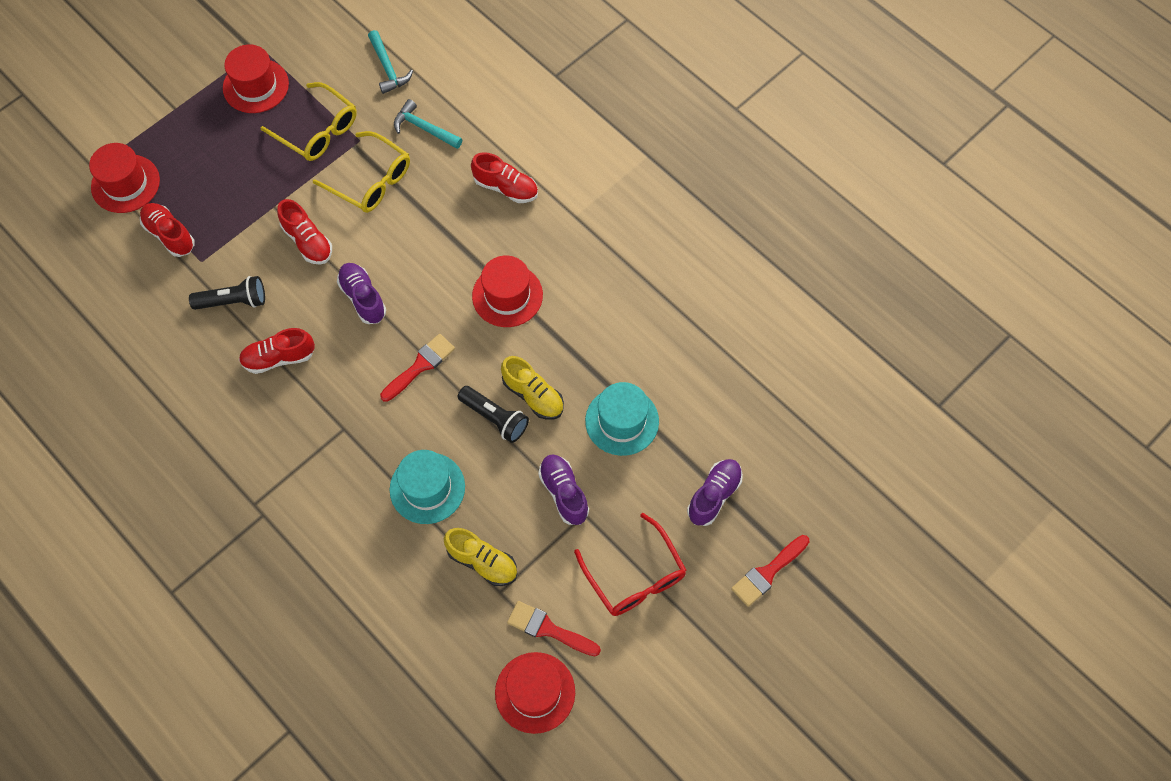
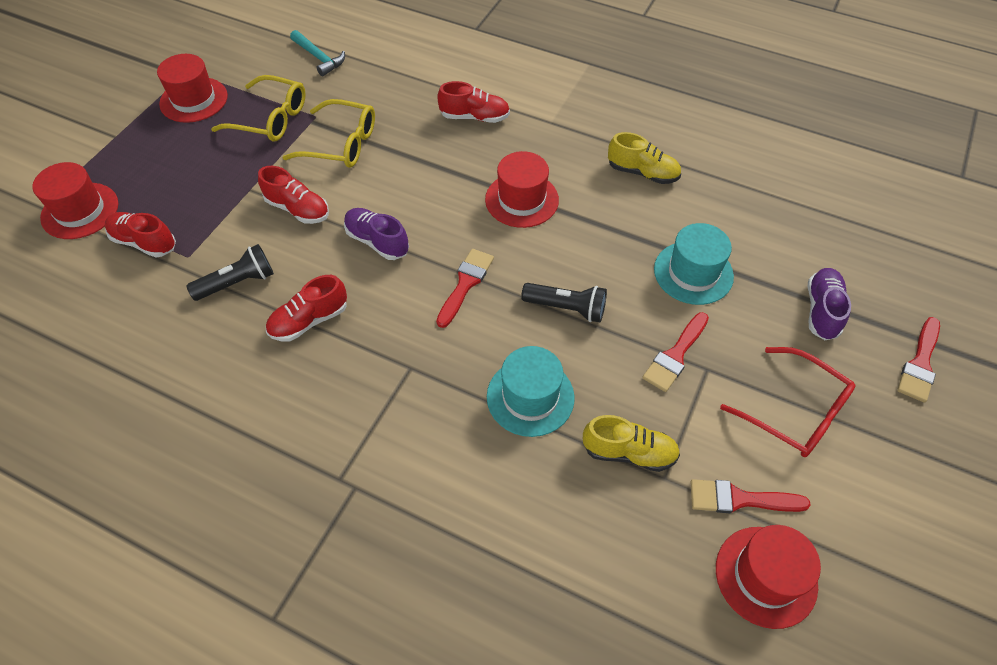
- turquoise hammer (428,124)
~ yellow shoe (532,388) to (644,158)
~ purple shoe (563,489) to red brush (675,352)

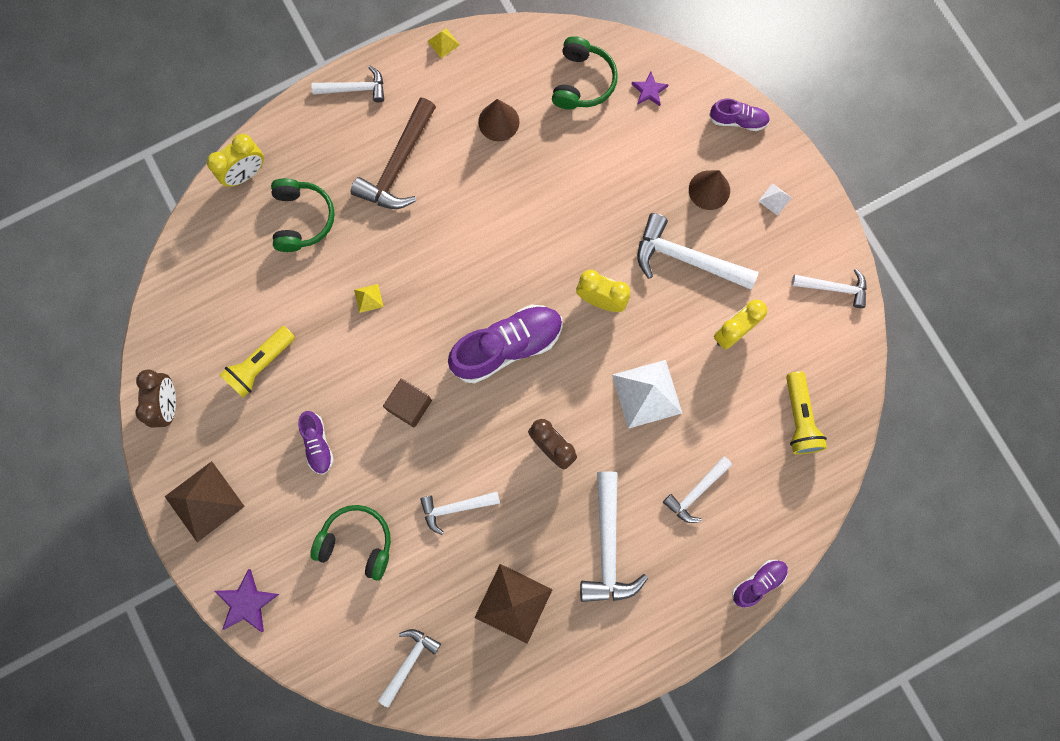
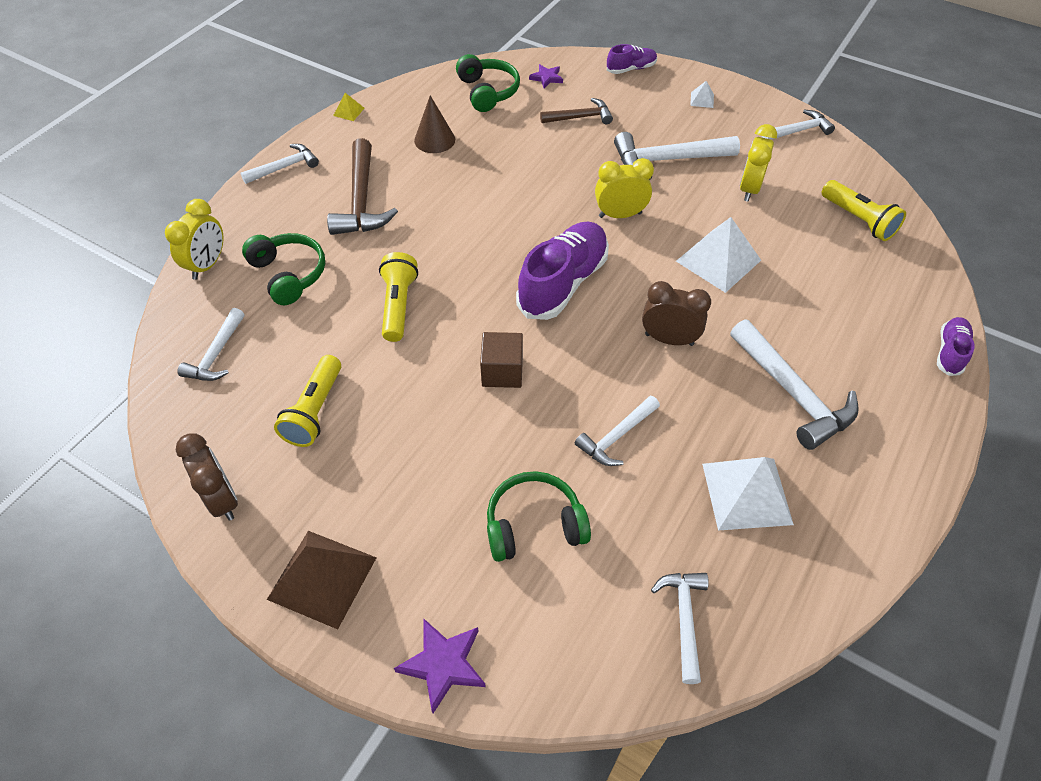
- brown cone (709,190)
~ yellow pyramid (368,298) to yellow flashlight (398,297)
- purple shoe (316,443)
~ white hammer (697,489) to (210,344)
~ brown pyramid (513,604) to white pyramid (748,494)
+ brown hammer (576,111)

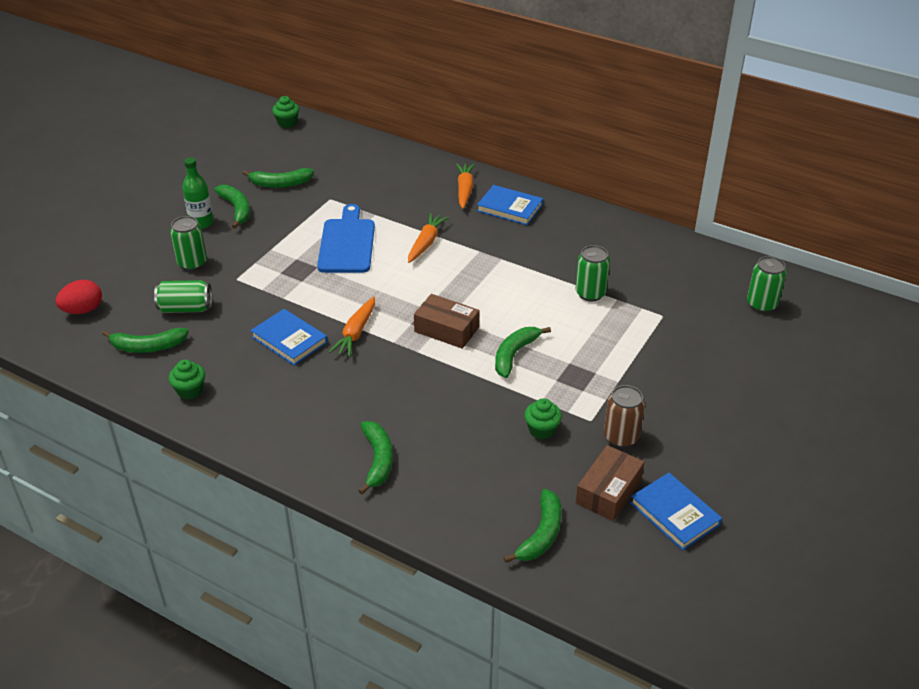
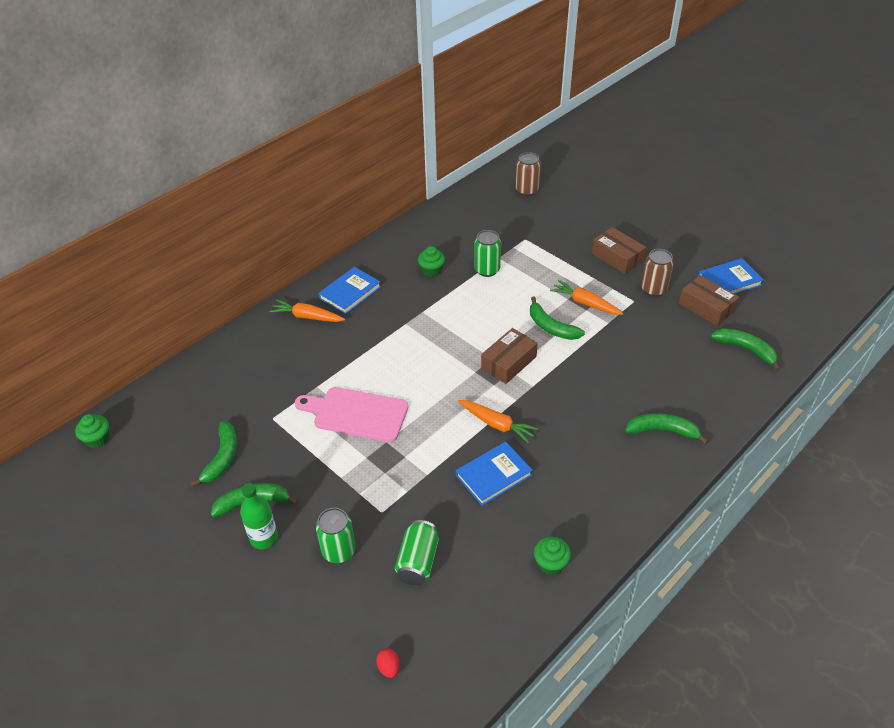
~ blue cutting board (346,238) to pink cutting board (352,414)
~ orange carrot (428,238) to (586,297)
~ green can (767,284) to brown can (528,174)
~ red egg (78,297) = (388,663) x0.56
- green banana (146,340)
~ green cupcake (543,418) to (431,261)
+ brown box (619,250)

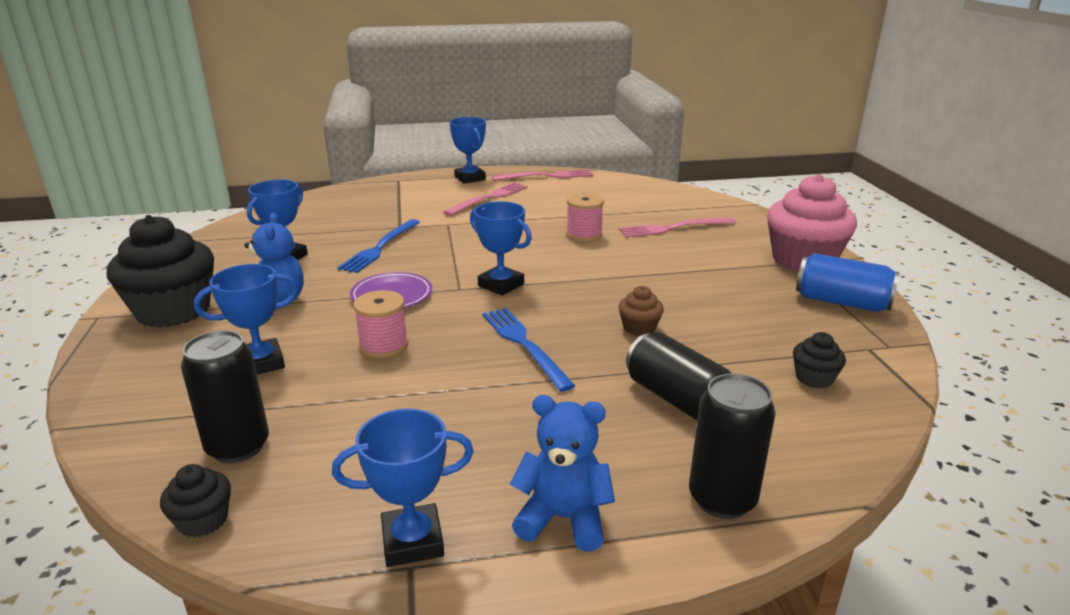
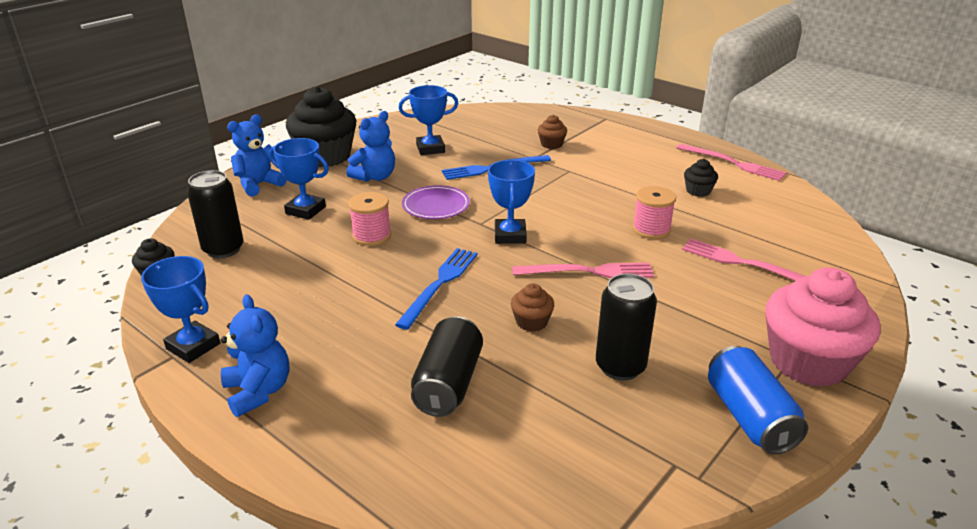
- blue trophy (468,150)
~ pink fork (485,199) to (583,270)
~ black cupcake (819,360) to (701,178)
~ black can (732,446) to (626,327)
+ blue teddy bear (257,155)
+ brown cupcake (552,132)

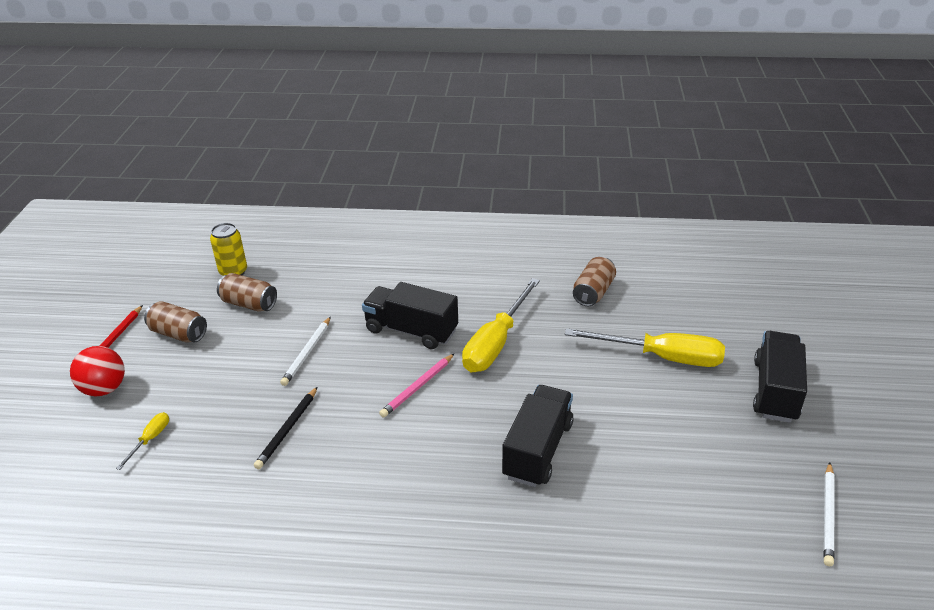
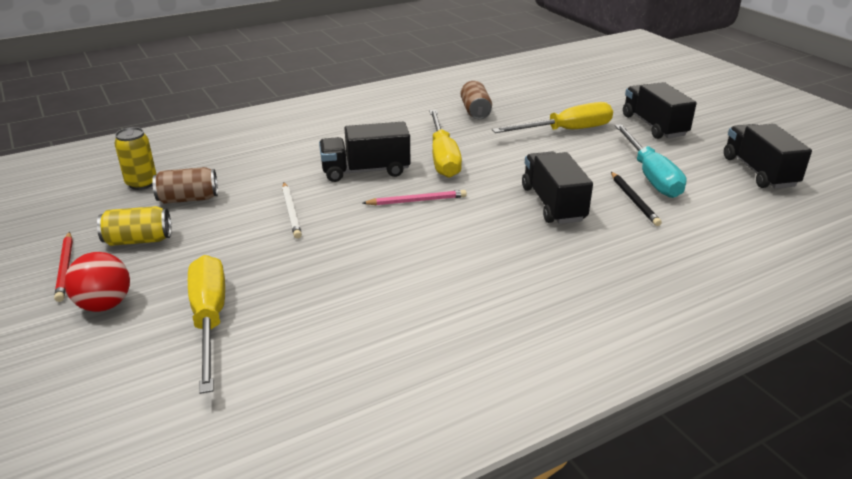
~ brown can (175,322) to yellow can (134,226)
~ pink pencil (417,385) = (415,197) 105 degrees counterclockwise
~ black pencil (285,428) to (636,199)
~ yellow screwdriver (142,441) = (206,324) x2.26
~ white pencil (829,514) to black truck (768,156)
+ turquoise screwdriver (651,161)

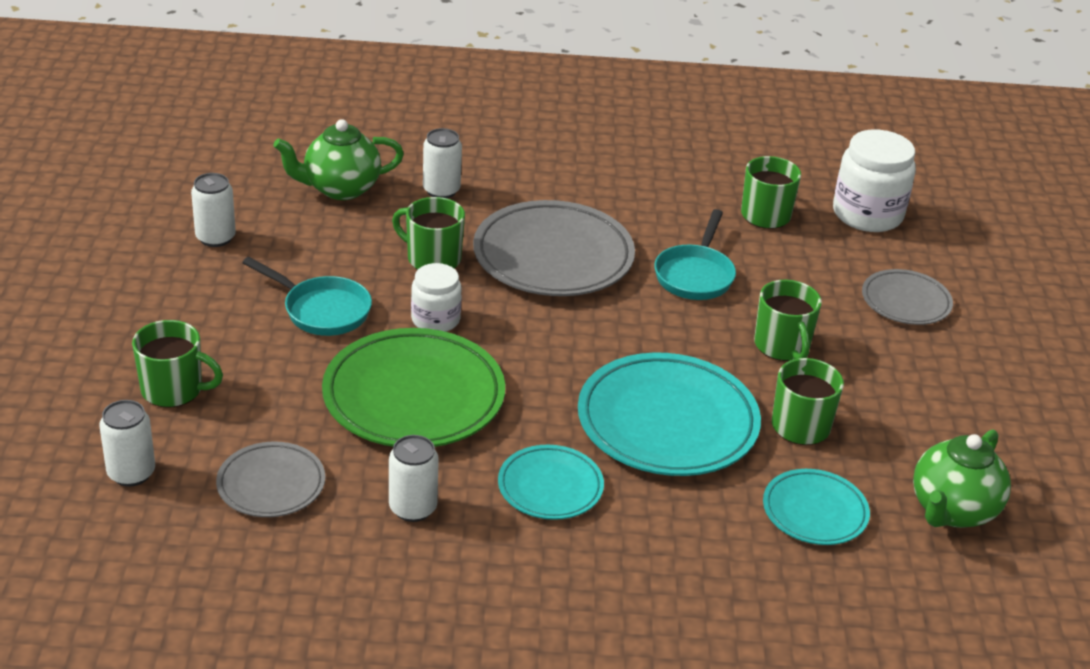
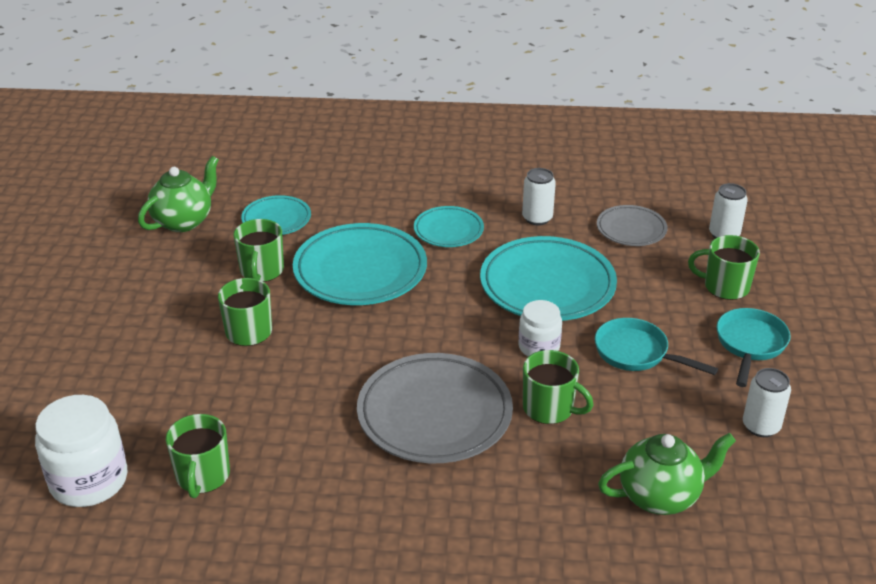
- white can (442,163)
~ turquoise pan (695,254) to (753,347)
- grey plate (907,297)
~ green plate (413,387) to turquoise plate (548,278)

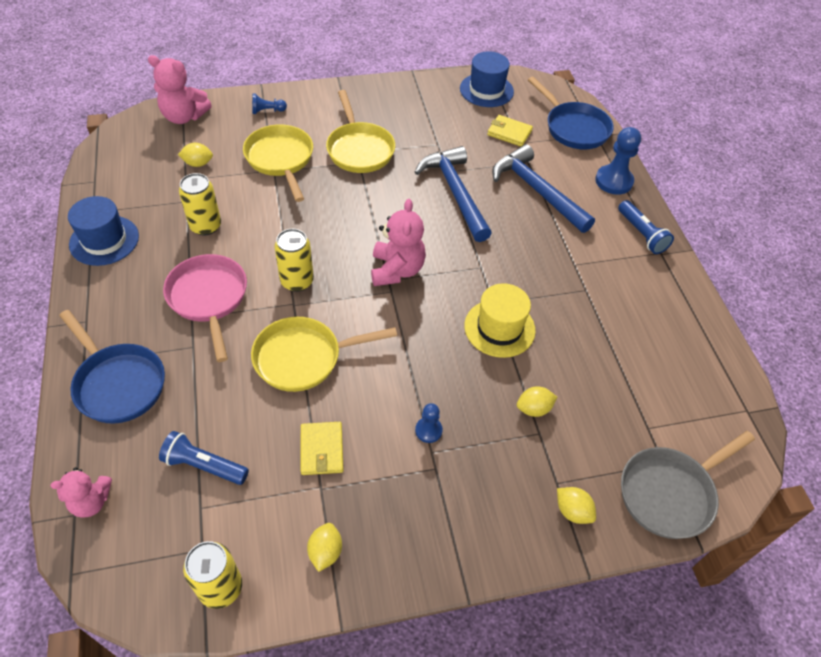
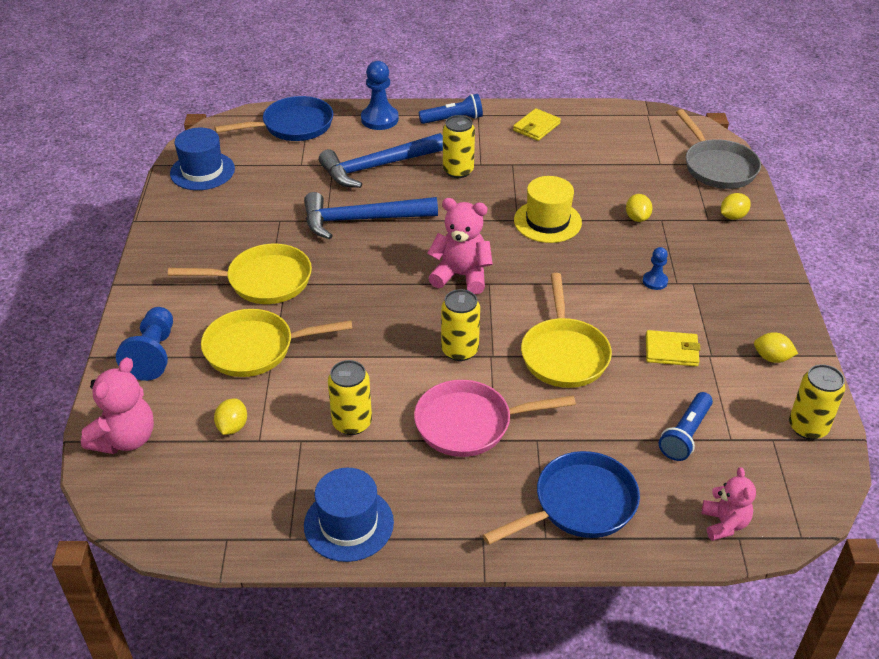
~ blue pawn (269,103) = (144,344) x1.81
~ yellow wallet (510,131) to (537,124)
+ yellow can (459,146)

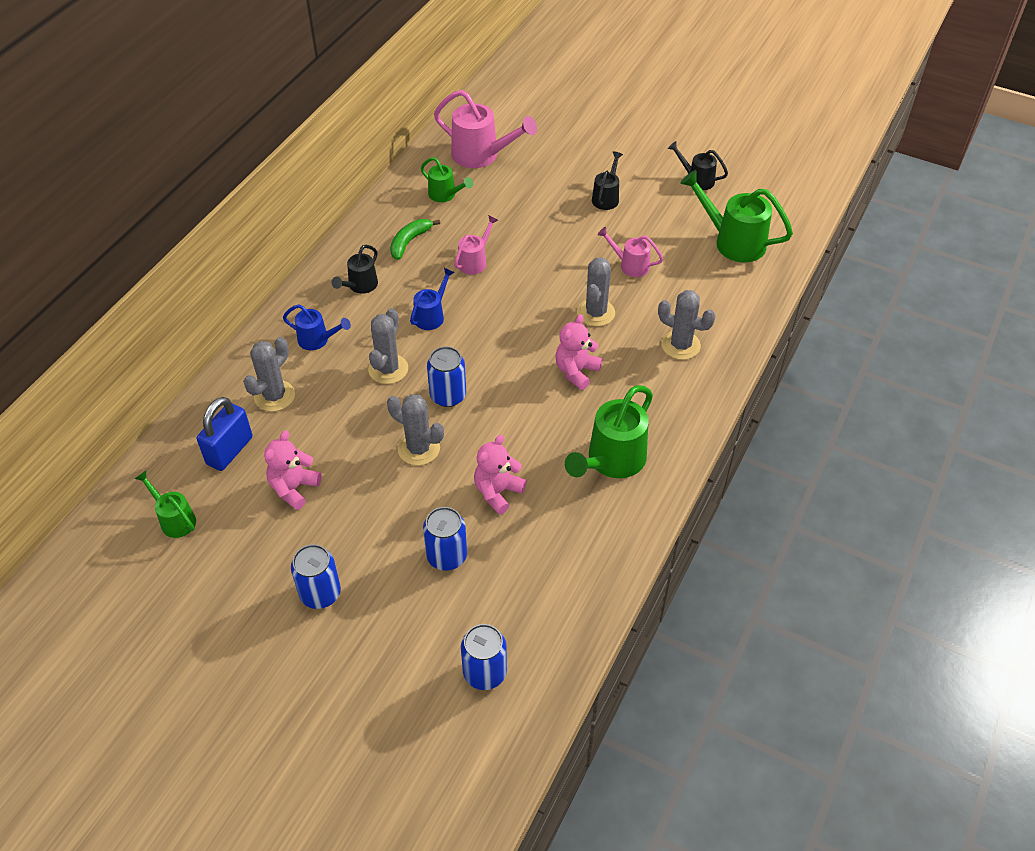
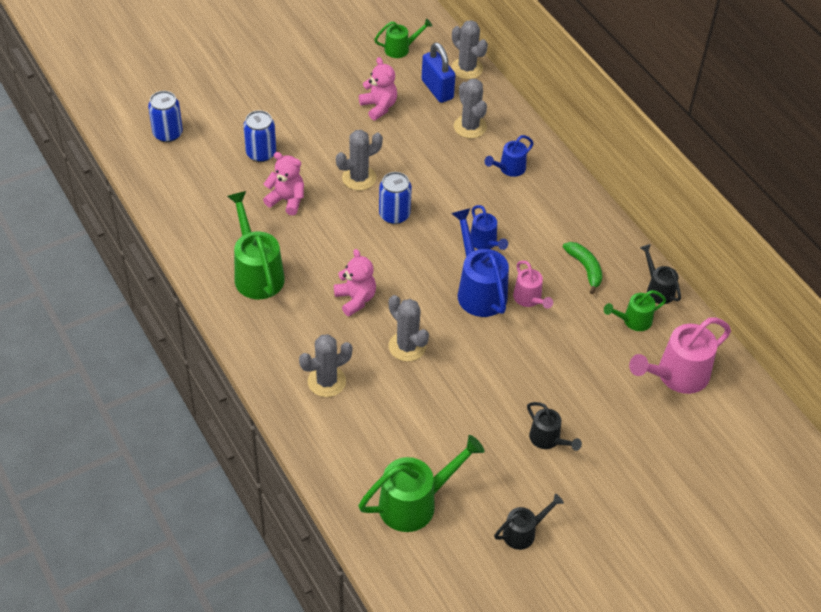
- pink watering can (630,252)
~ black watering can (355,269) to (660,274)
~ grey cactus (388,346) to (469,49)
~ pink teddy bear (500,475) = (283,183) 45 degrees counterclockwise
- blue can (316,576)
+ blue watering can (480,262)

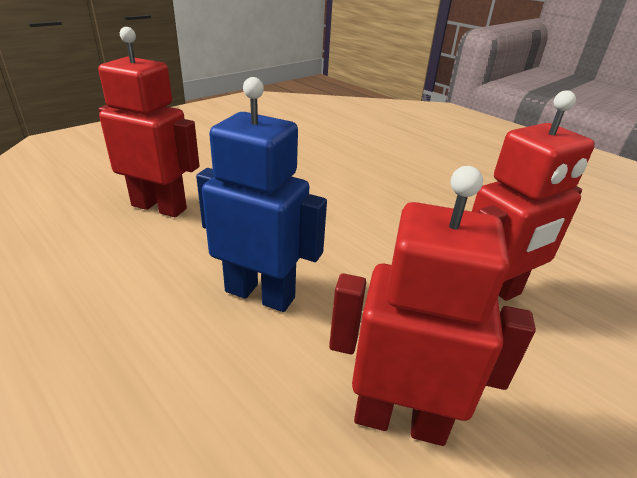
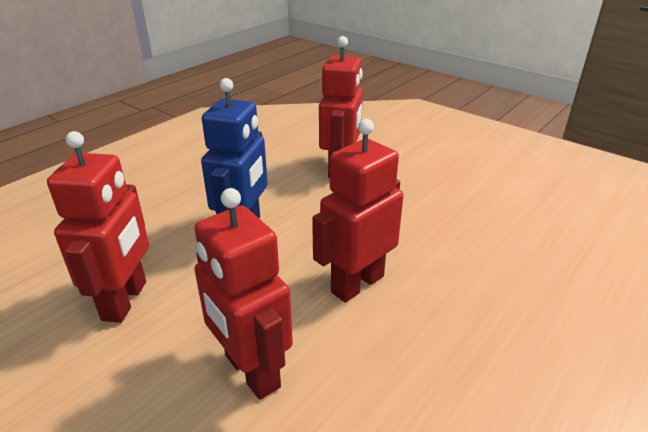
+ red robot (357,211)

